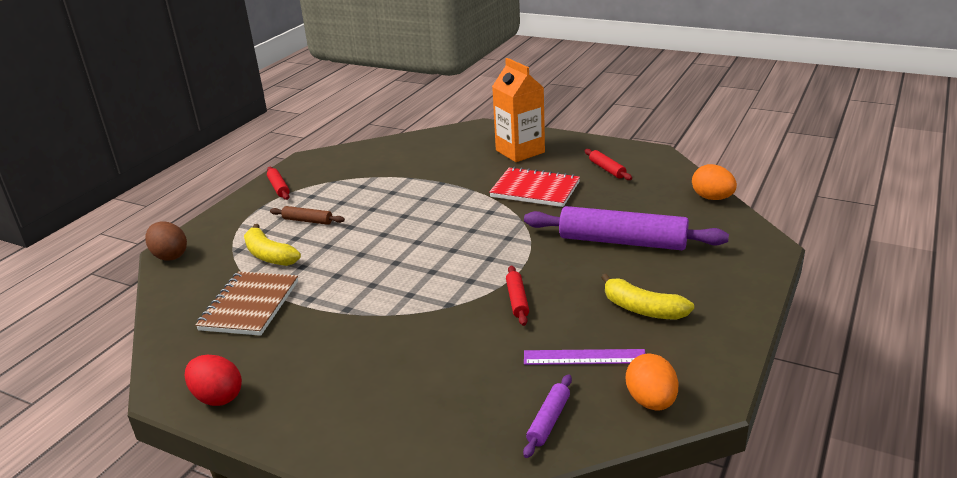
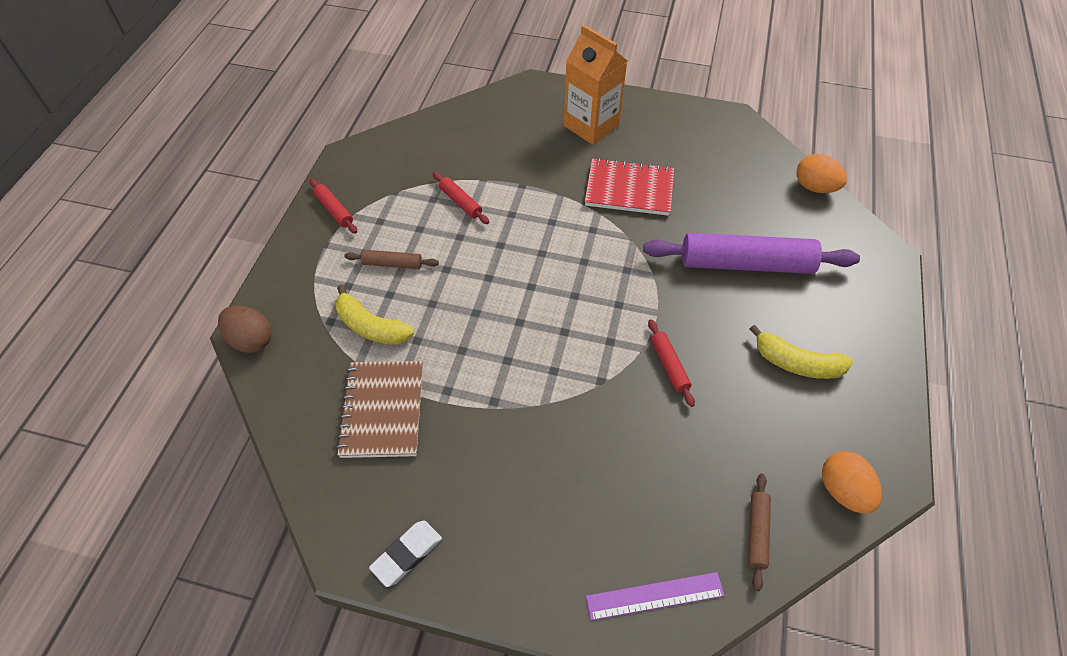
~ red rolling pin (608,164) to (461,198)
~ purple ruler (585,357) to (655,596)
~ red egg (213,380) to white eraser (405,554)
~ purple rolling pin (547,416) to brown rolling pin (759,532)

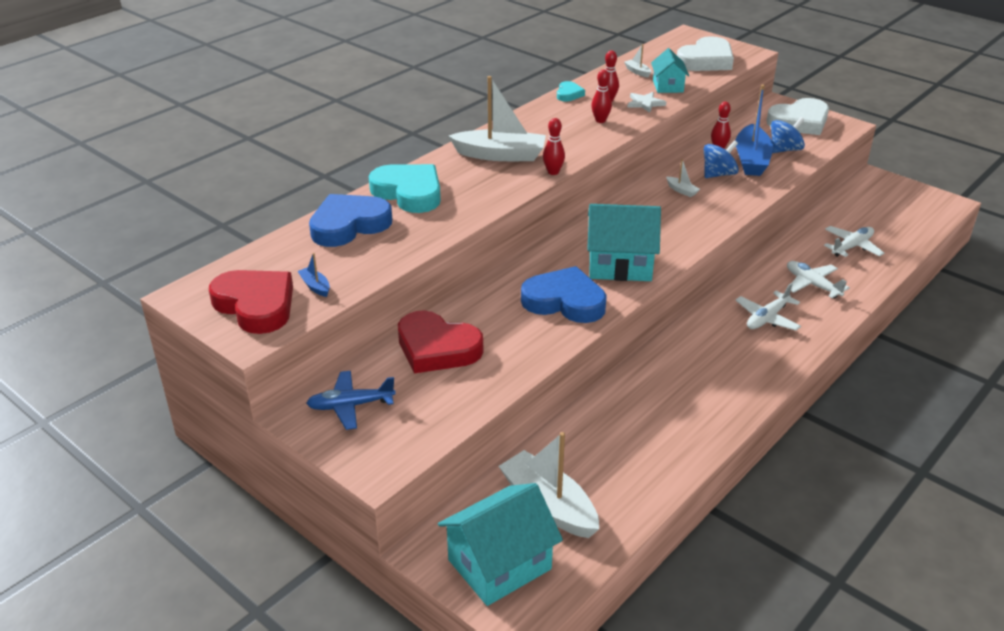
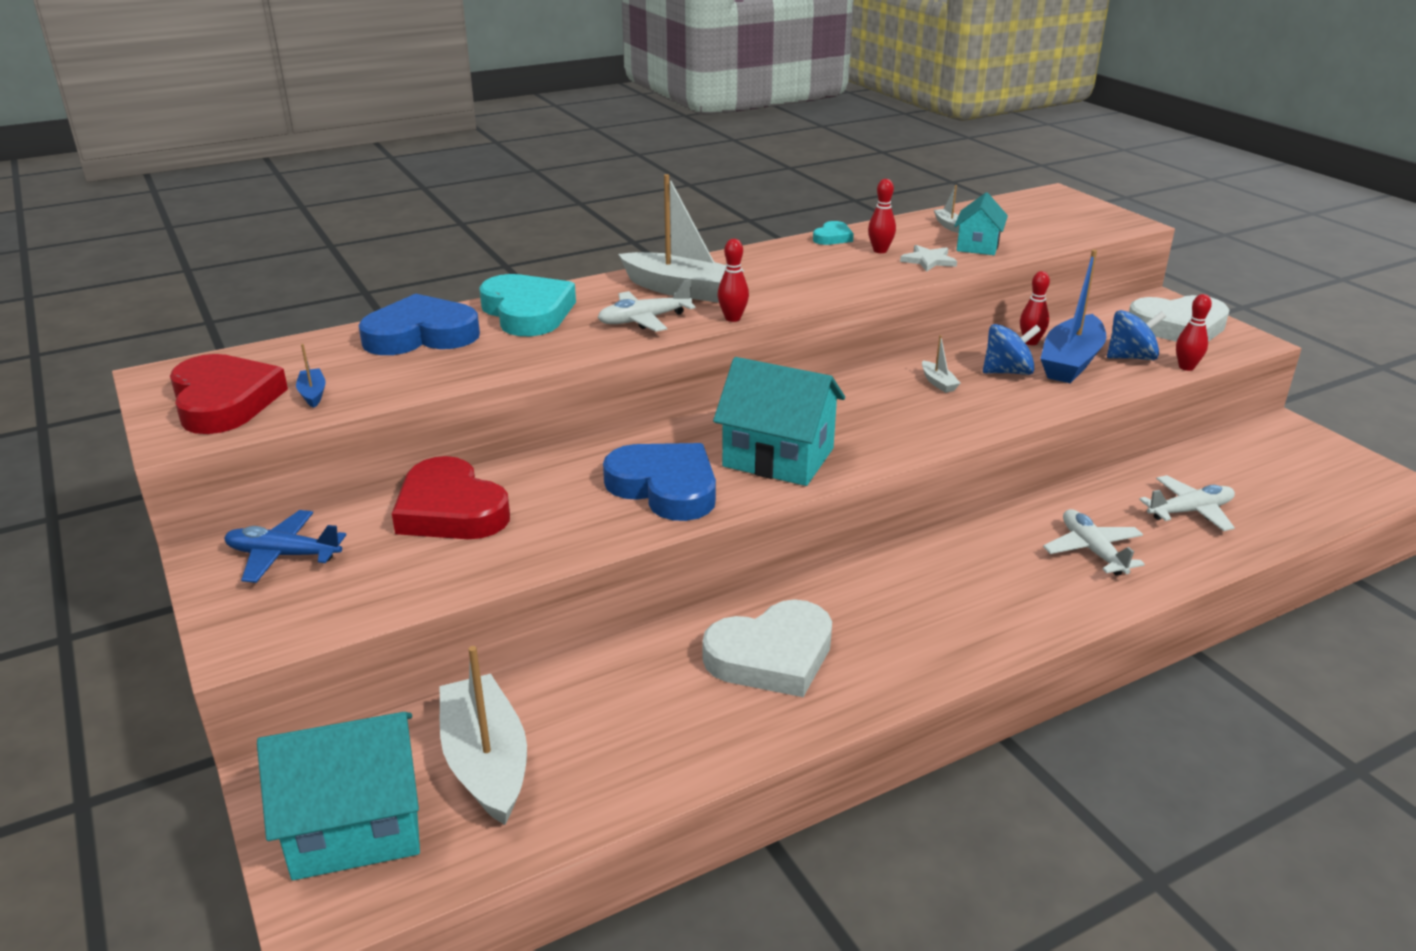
~ white heart (705,53) to (767,648)
~ red bowling pin (601,96) to (1194,332)
~ white plane (768,307) to (646,305)

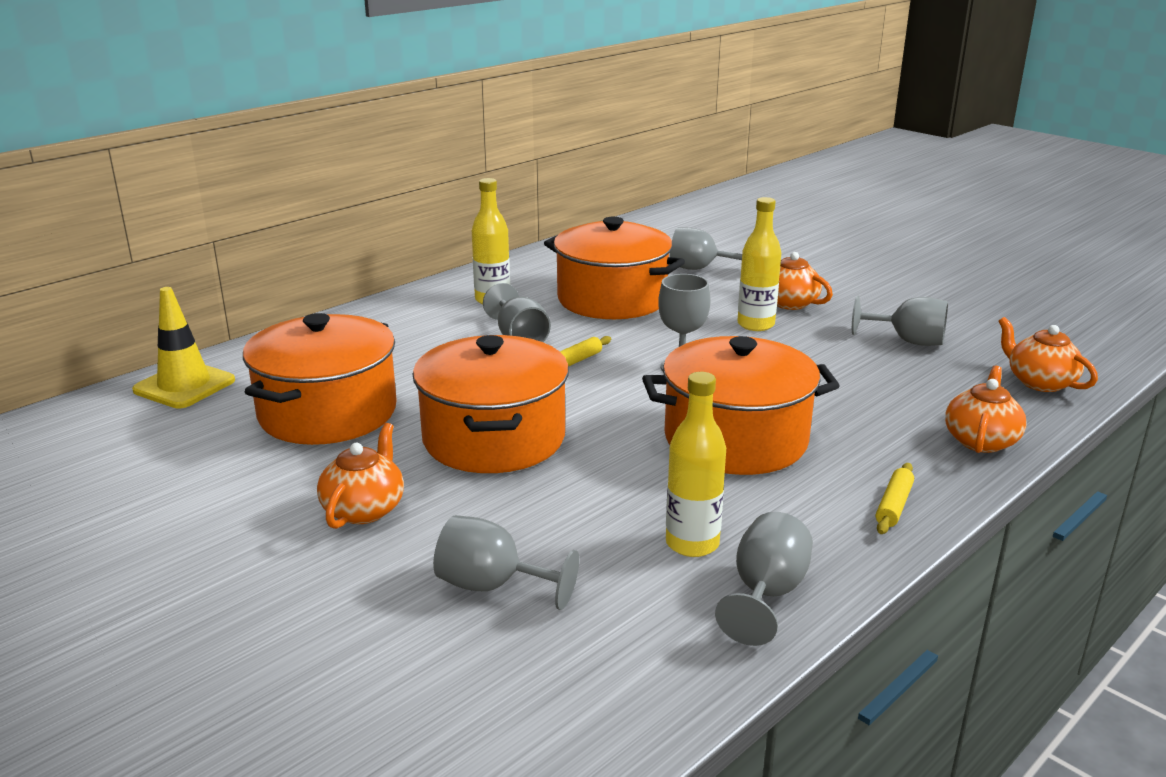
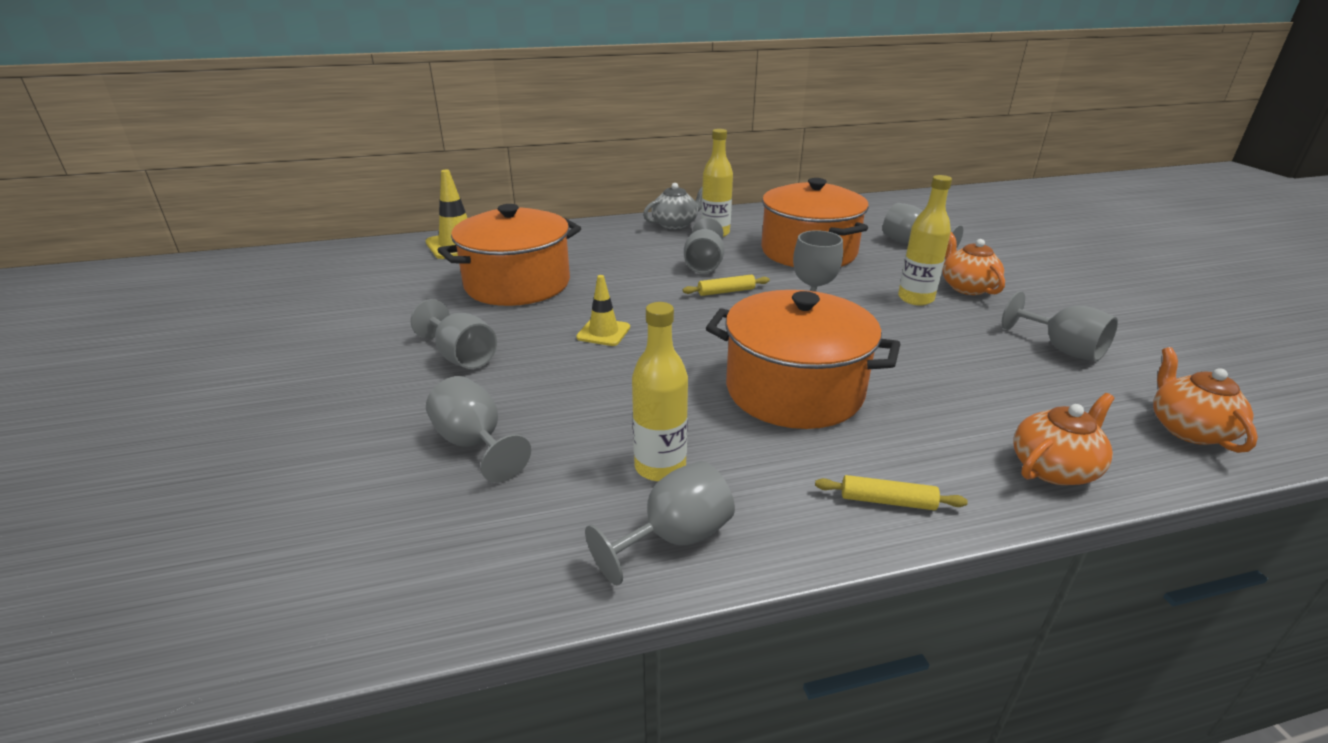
~ orange pot (491,404) to yellow traffic cone (603,310)
~ orange teapot (360,476) to grey goblet (454,334)
~ yellow rolling pin (895,498) = (891,492) 45 degrees clockwise
+ grey teapot (673,206)

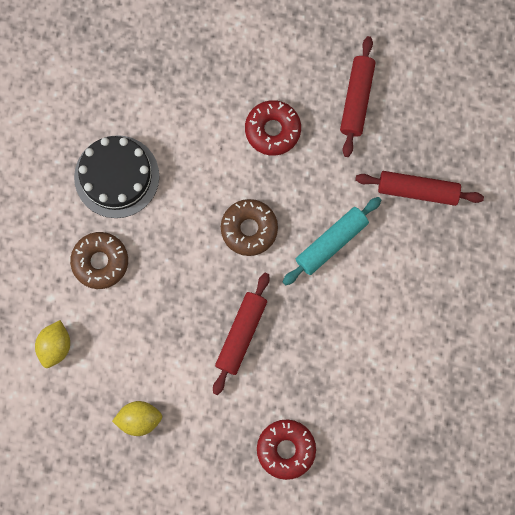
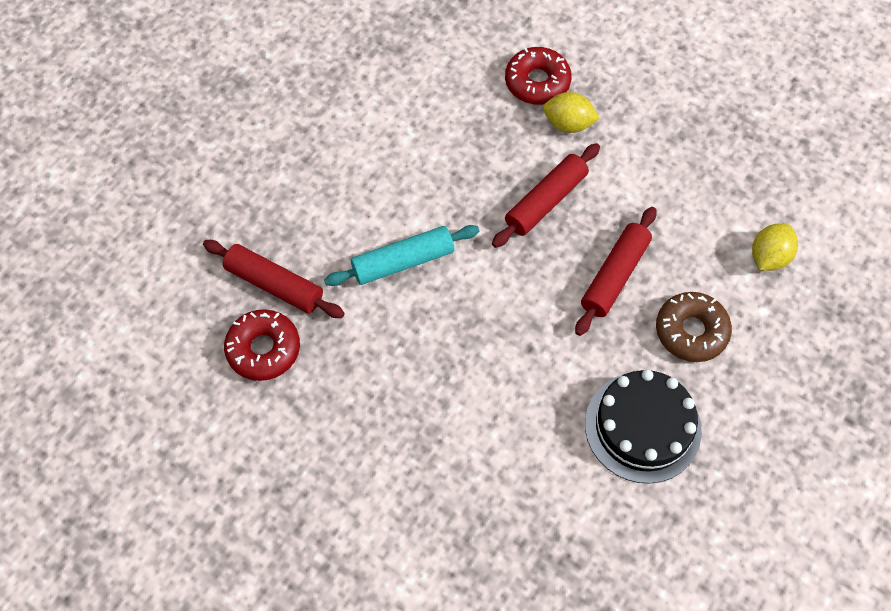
~ red rolling pin (357,96) to (616,271)
~ red donut (273,128) to (262,345)
- brown donut (249,227)
~ yellow lemon (137,418) to (571,112)

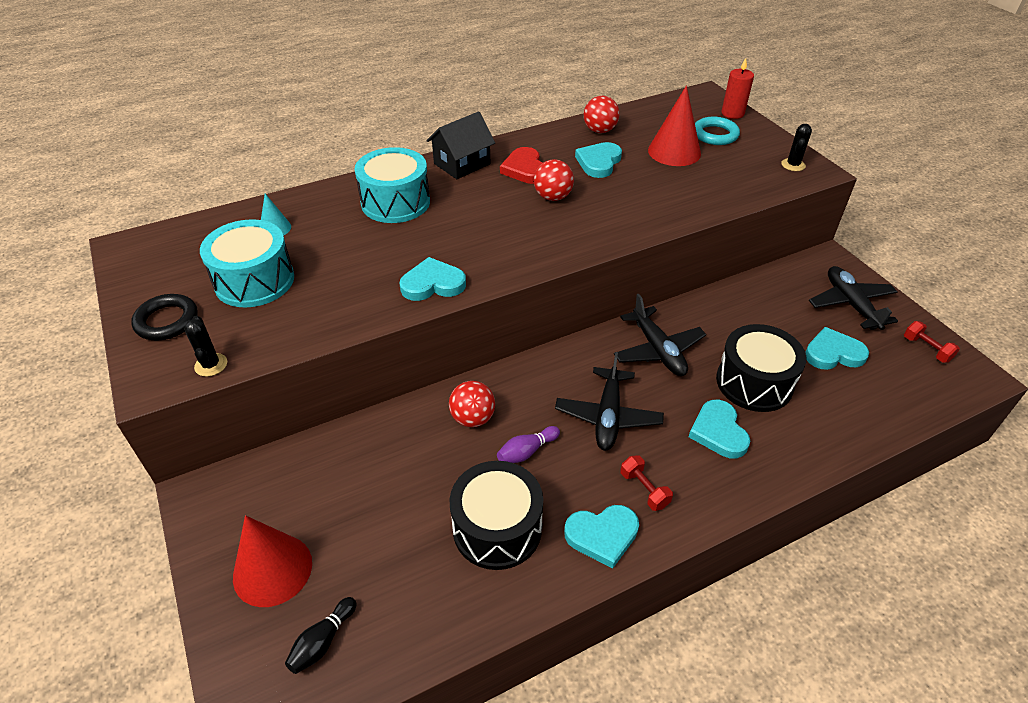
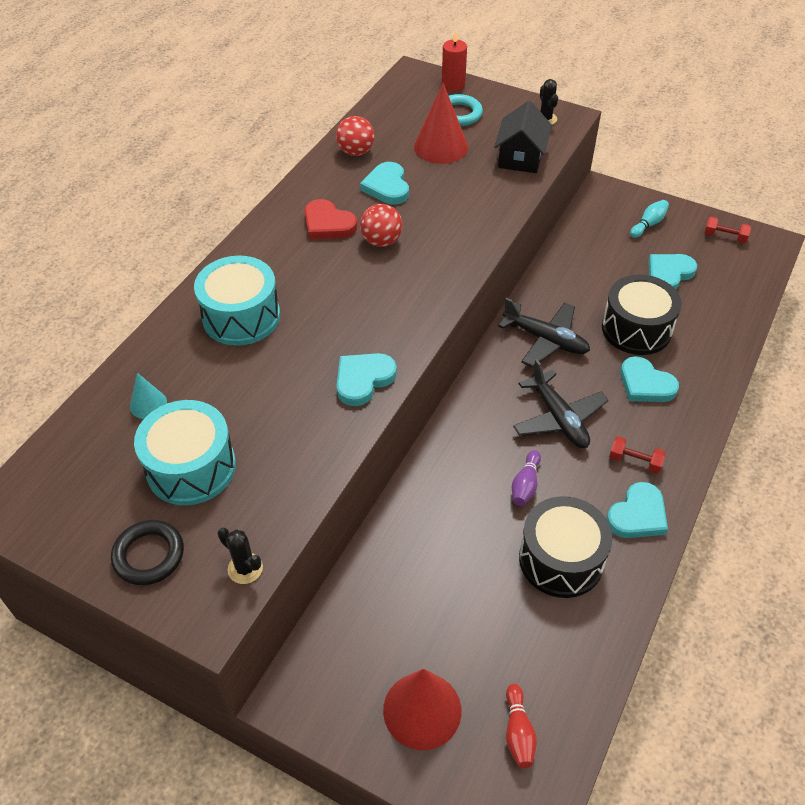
~ black house (461,145) to (523,137)
~ black plane (853,298) to turquoise bowling pin (649,219)
- red ball (472,404)
~ black bowling pin (321,635) to red bowling pin (521,726)

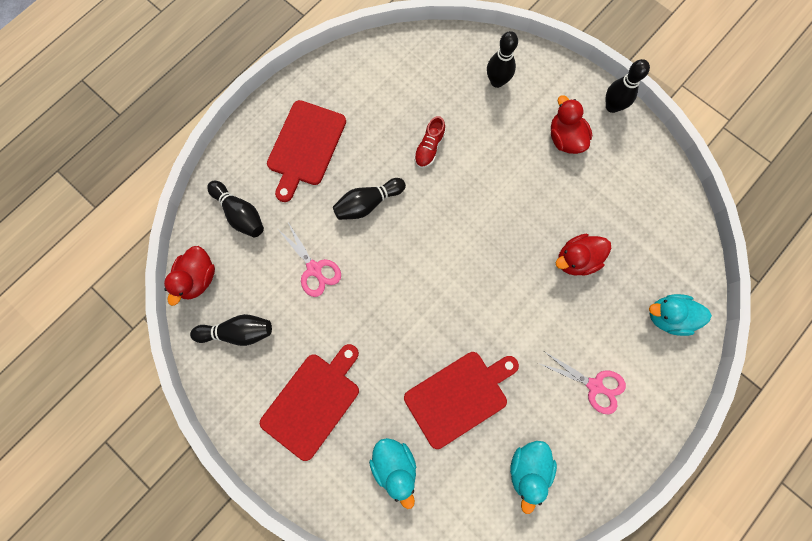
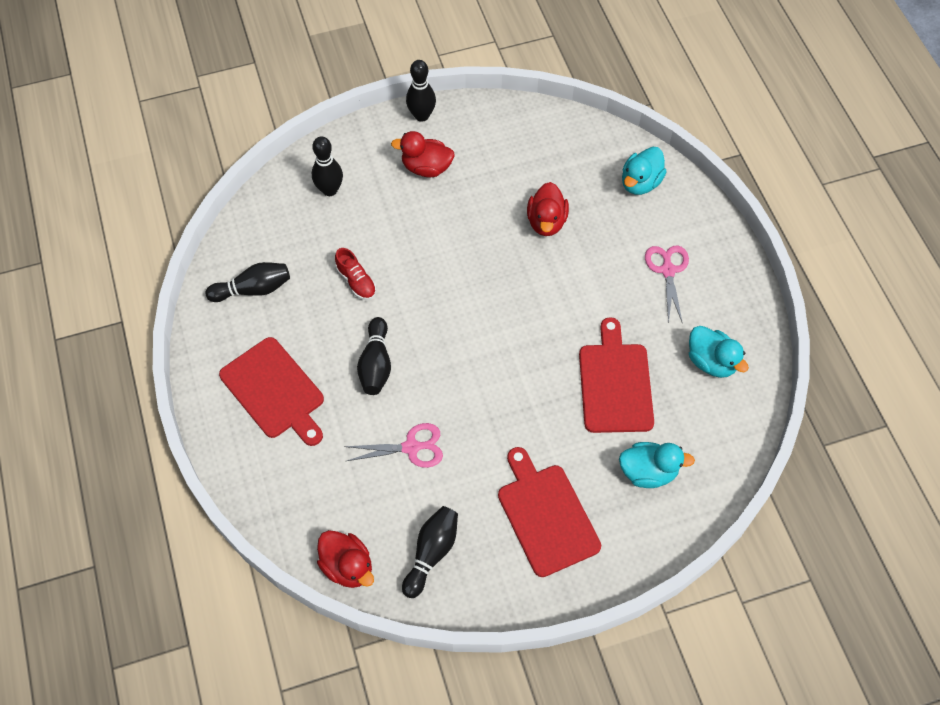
~ black bowling pin (235,209) to (247,282)
~ pink scissors (582,383) = (667,284) 60 degrees counterclockwise

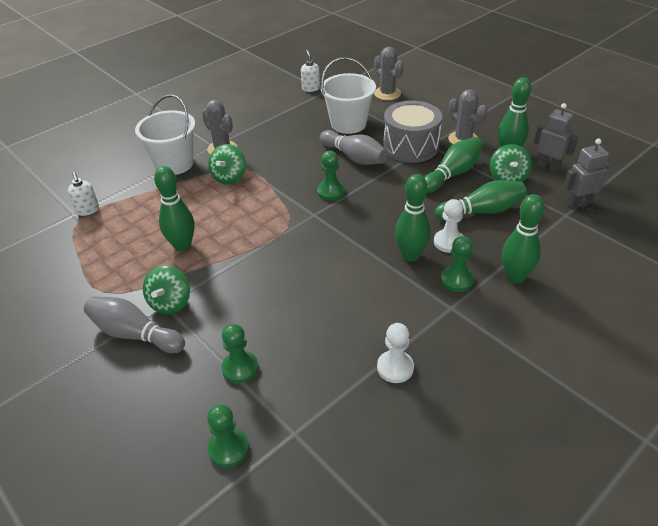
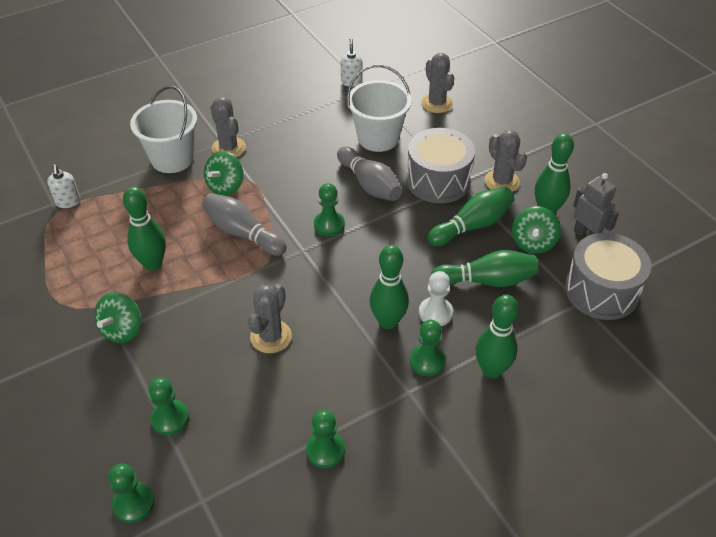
~ grey robot (586,174) to grey drum (608,276)
~ grey bowling pin (134,324) to (244,224)
~ white pawn (395,353) to green pawn (325,439)
+ grey cactus (270,318)

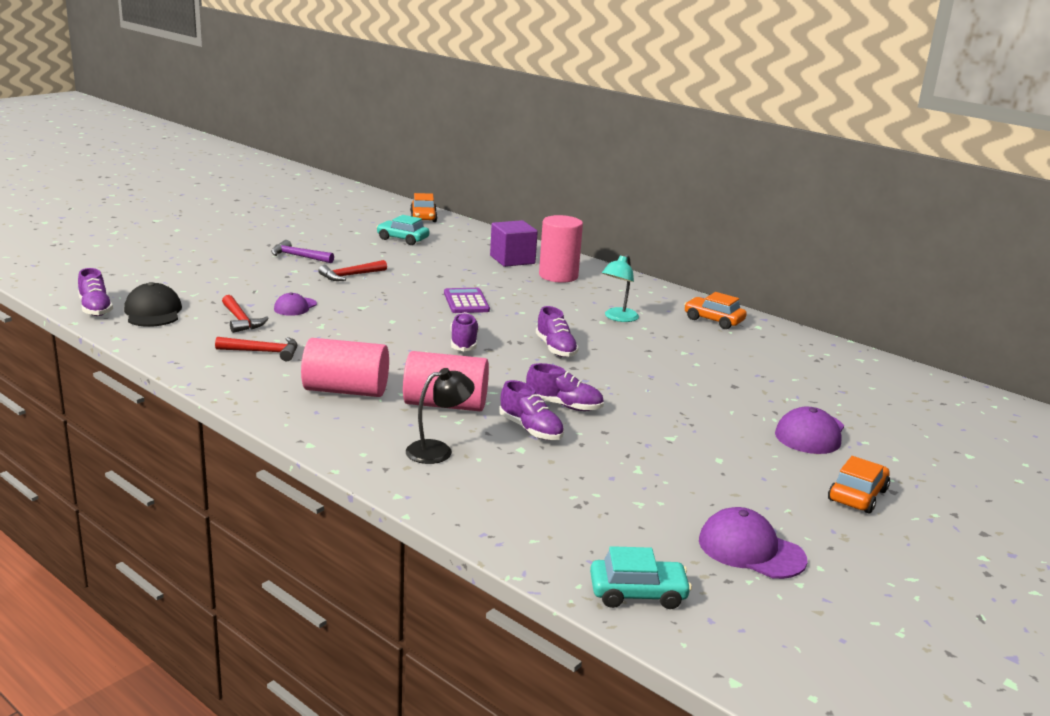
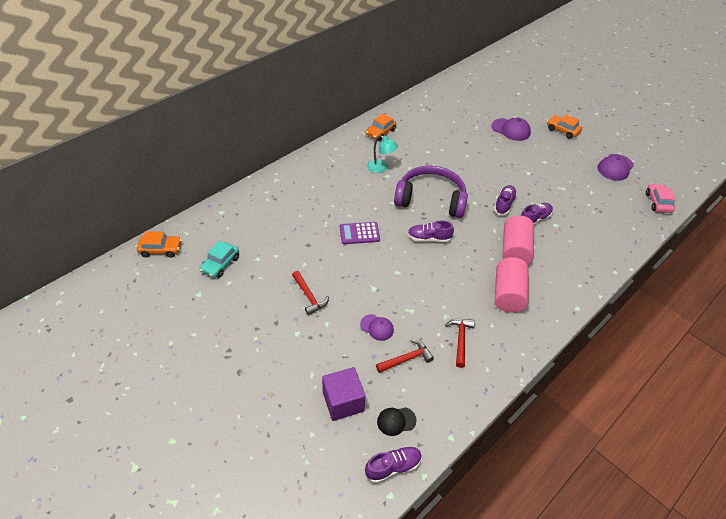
- pink cylinder (561,249)
~ purple cube (514,243) to (343,394)
- purple hammer (302,251)
~ black cap (153,304) = (397,421) x0.64
~ purple shoe (557,331) to purple headphones (431,191)
- black lamp (440,416)
~ turquoise car (641,577) to pink car (661,198)

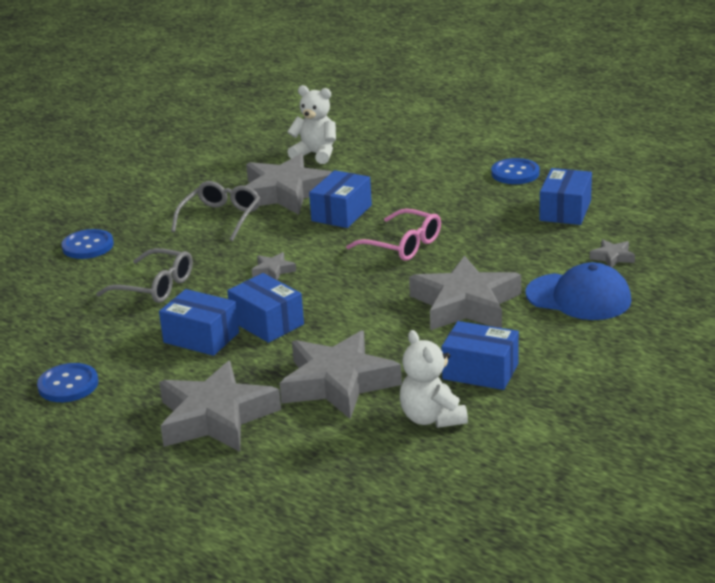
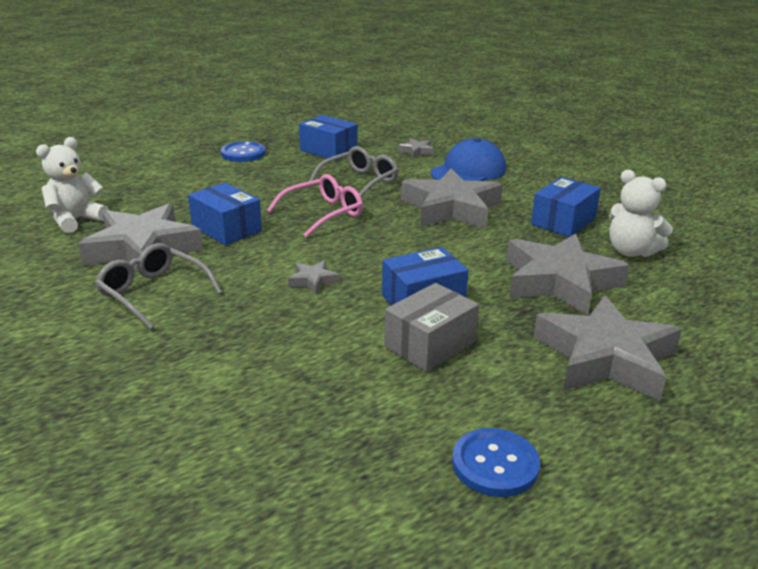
- blue button (87,244)
~ grey glasses (144,275) to (353,171)
~ blue box (199,322) to grey box (431,327)
~ white teddy bear (434,379) = (641,213) 45 degrees clockwise

